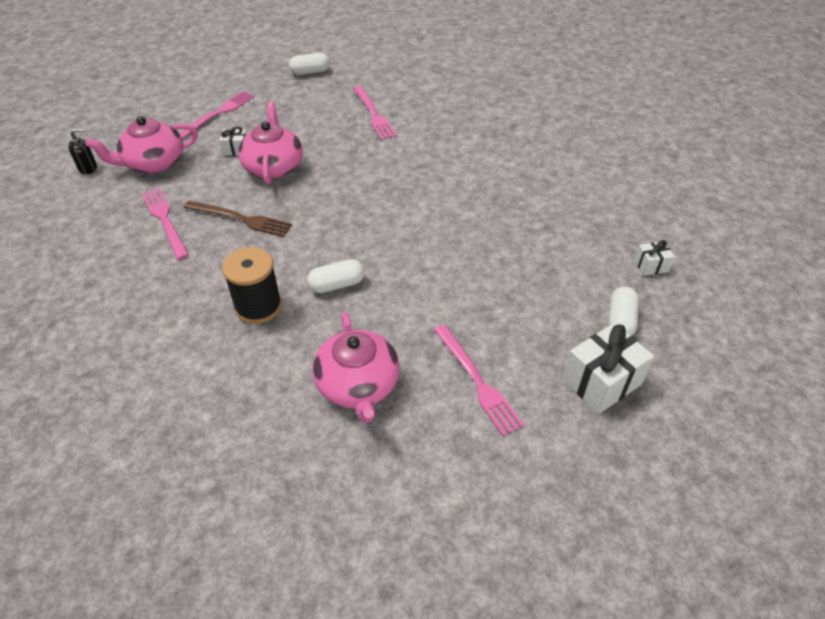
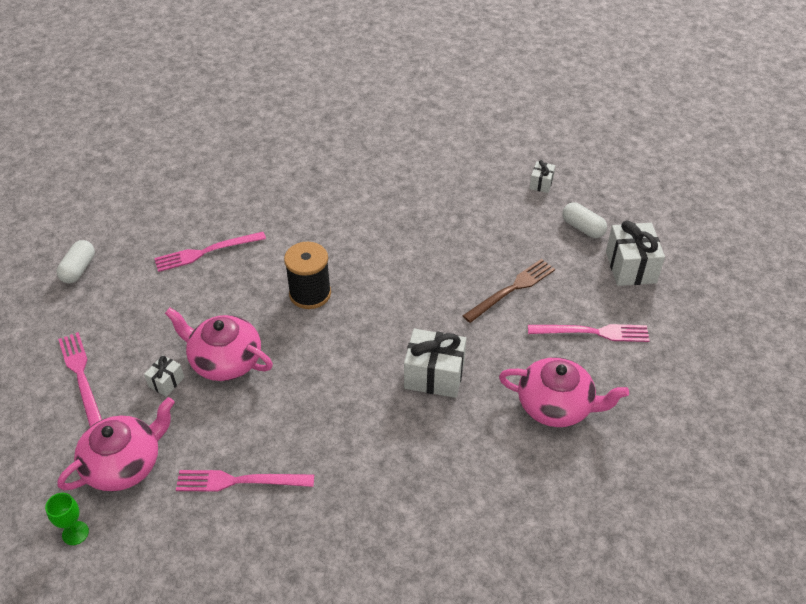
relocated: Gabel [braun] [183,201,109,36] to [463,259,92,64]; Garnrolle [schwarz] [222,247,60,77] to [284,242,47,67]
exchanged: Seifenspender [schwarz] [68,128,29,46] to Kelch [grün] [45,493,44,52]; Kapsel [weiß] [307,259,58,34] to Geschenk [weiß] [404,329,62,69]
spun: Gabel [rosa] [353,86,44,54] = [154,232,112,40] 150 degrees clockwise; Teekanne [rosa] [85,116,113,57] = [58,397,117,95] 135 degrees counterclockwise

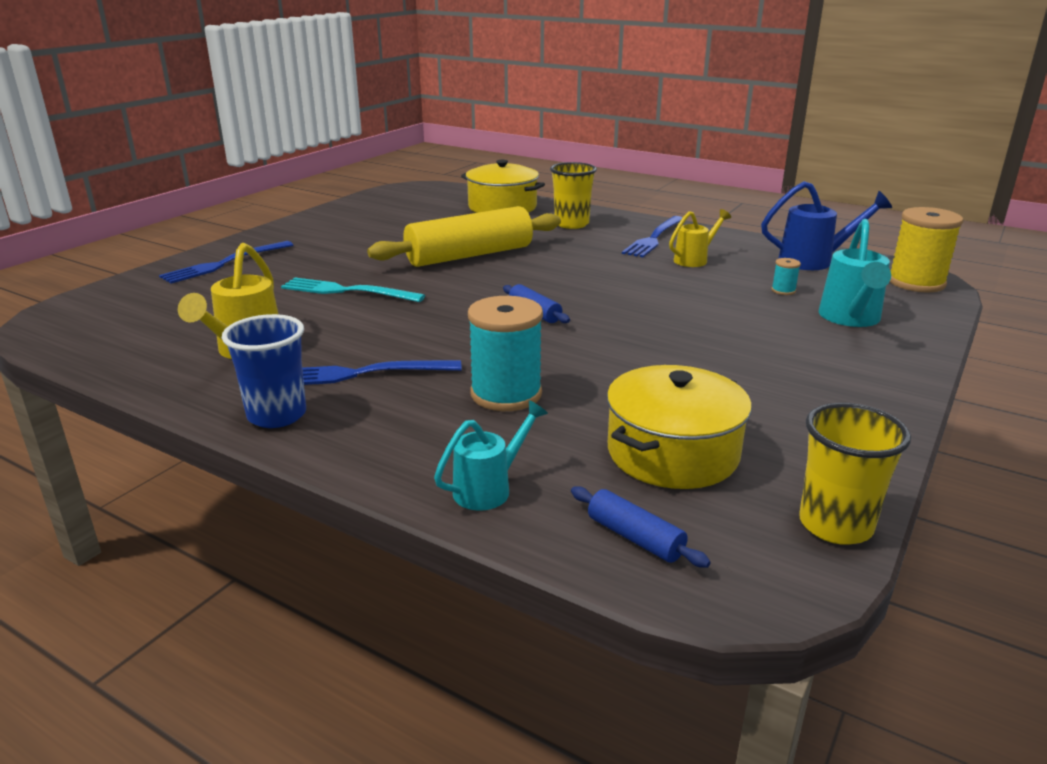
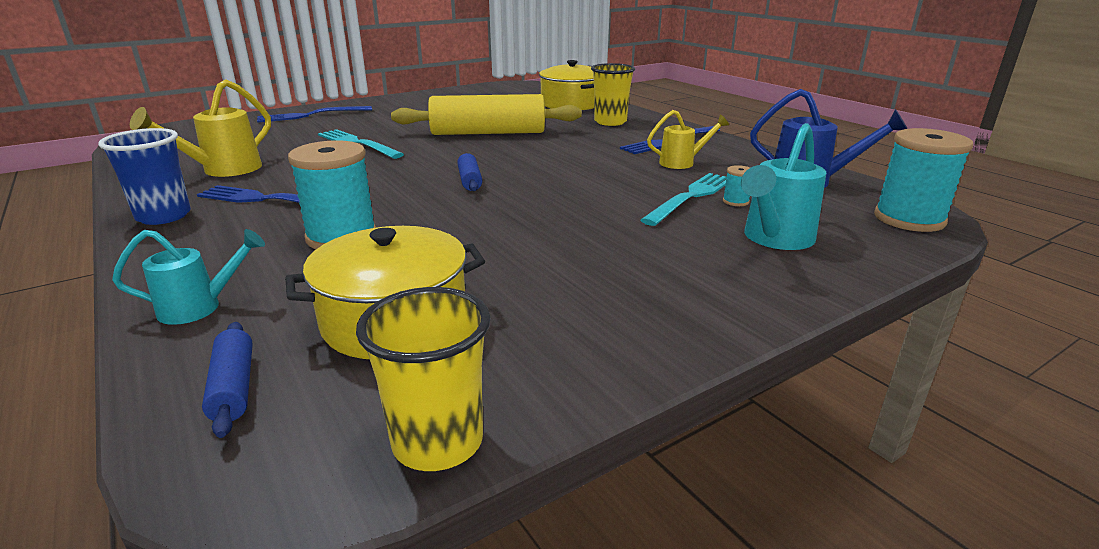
appeared: Gabel [türkis] [640,173,86,53]
colour: Garnrolle [gelb] [890,207,73,86] to Garnrolle [türkis] [874,128,99,104]

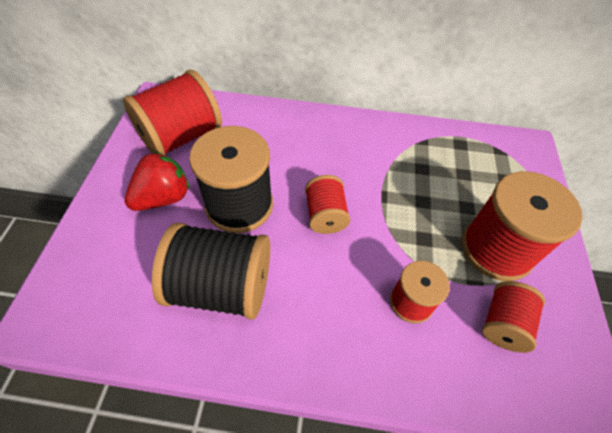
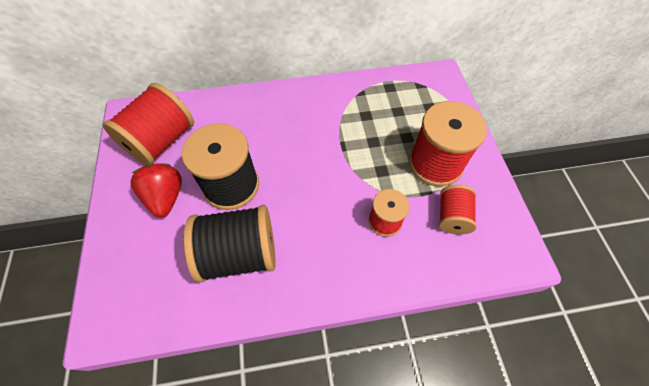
missing: Garnrolle [rot] [305,175,45,59]
spun: Erdbeere [rot] [125,151,65,60] = [131,164,51,54] 45 degrees counterclockwise

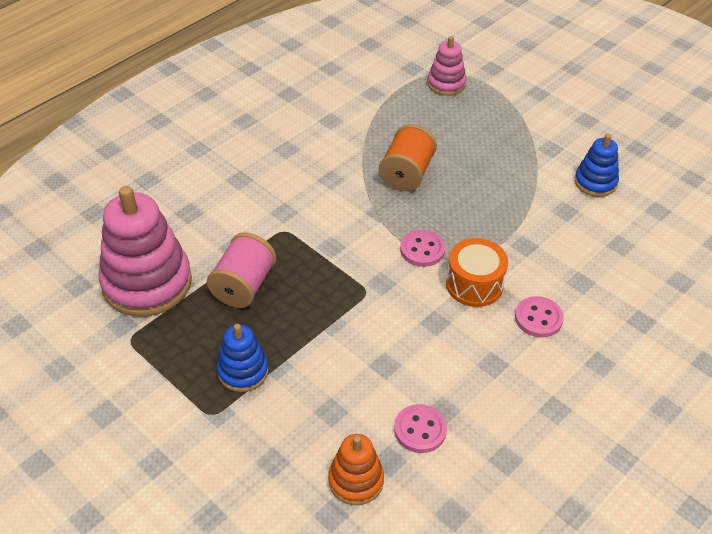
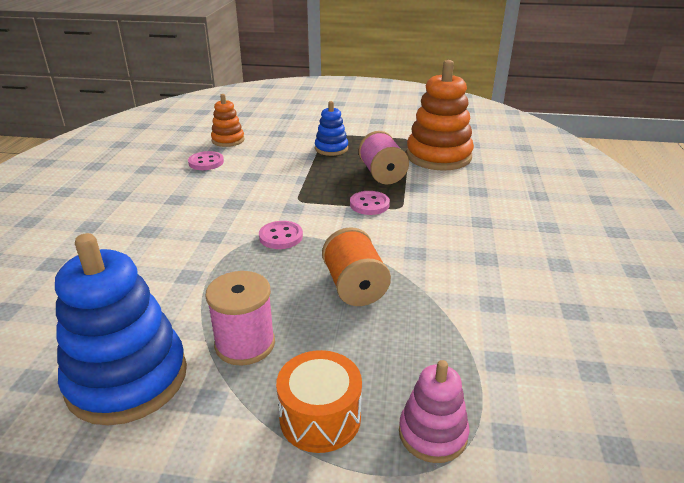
appeared: Garnrolle [rosa] [205,271,70,95]
relocated: Trommel [orange] [446,238,62,69] to [276,350,86,103]; Knopf [rosa] [515,296,49,42] to [350,191,40,24]
colour: Stapelspielzeug [rosa] [99,186,93,131] to Stapelspielzeug [orange] [406,60,68,111]
size: Stapelspielzeug [blau] [574,134,45,63] = [55,233,132,192] x1.89

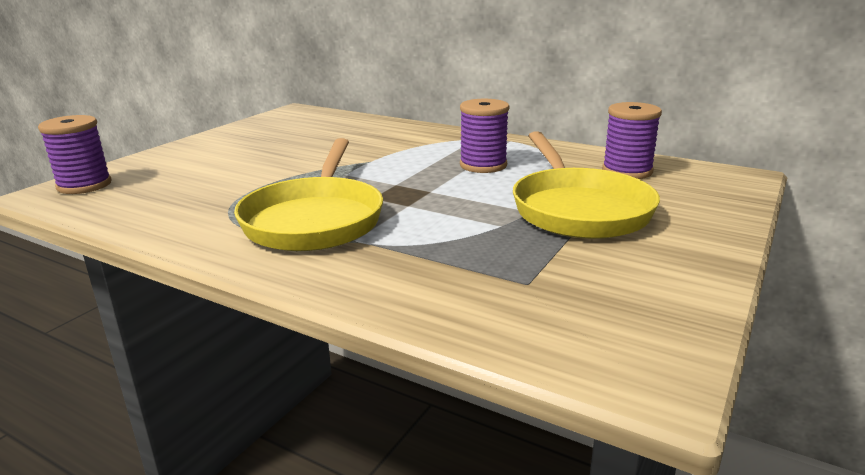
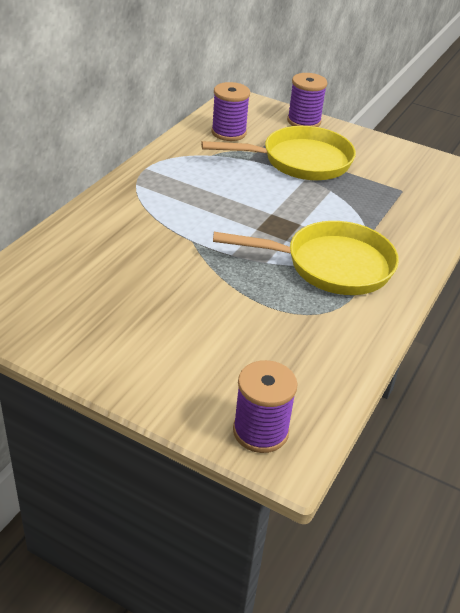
relocated: Garnrolle [lila] [460,99,49,74] to [287,73,40,54]

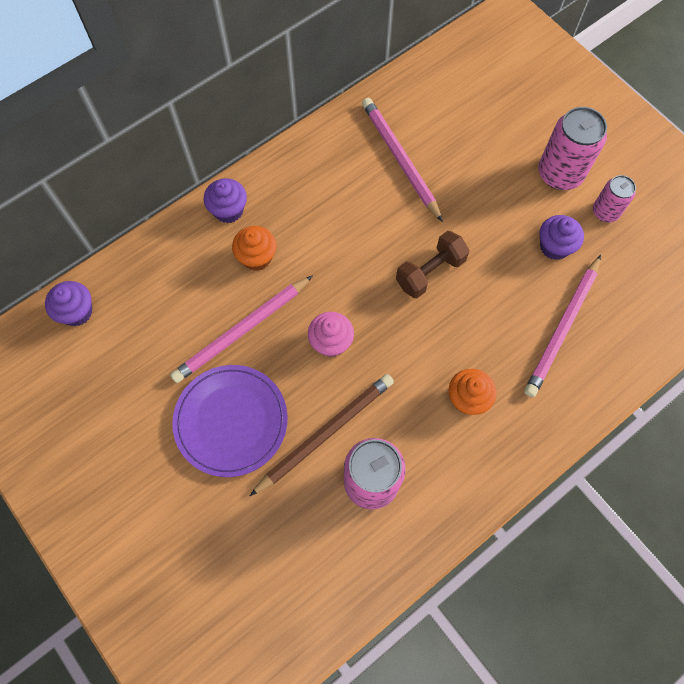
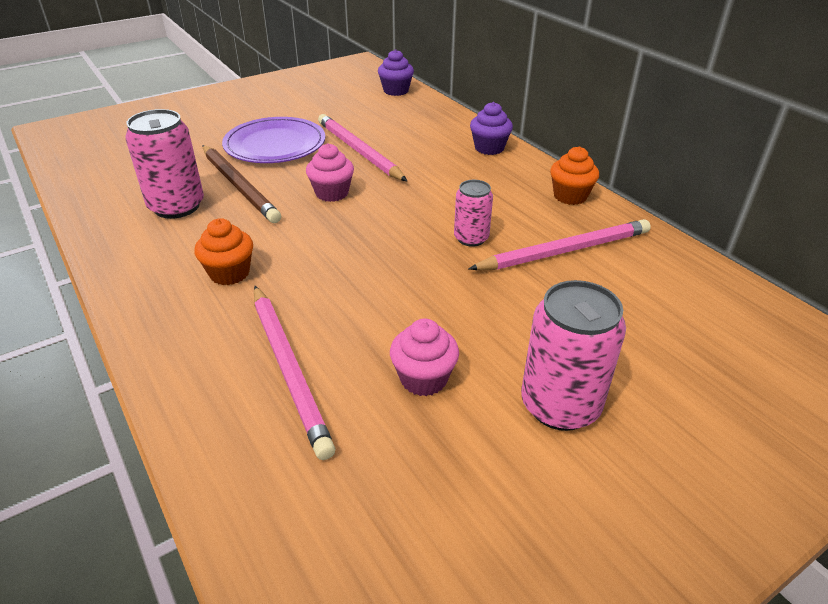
missing: Hantel [braun] [396,231,74,67]
relocated: Dose [rosa] [593,175,43,47] to [454,180,39,67]; Muffin [orange] [232,226,44,45] to [550,146,49,59]
colour: Muffin [lila] [540,215,44,45] to Muffin [rosa] [390,318,69,78]
spun: Bleistift [rosa] [524,255,77,142] = [254,286,81,174] 150 degrees counterclockwise

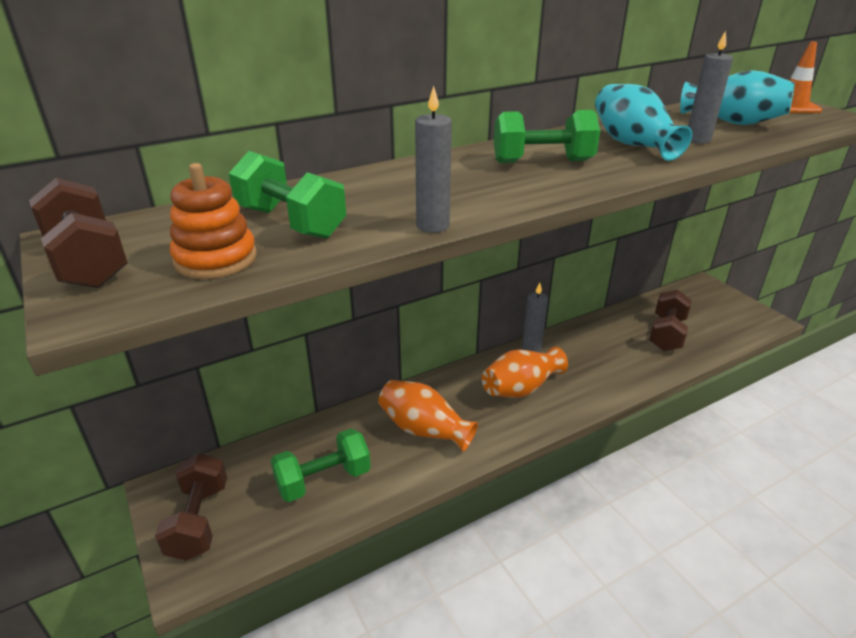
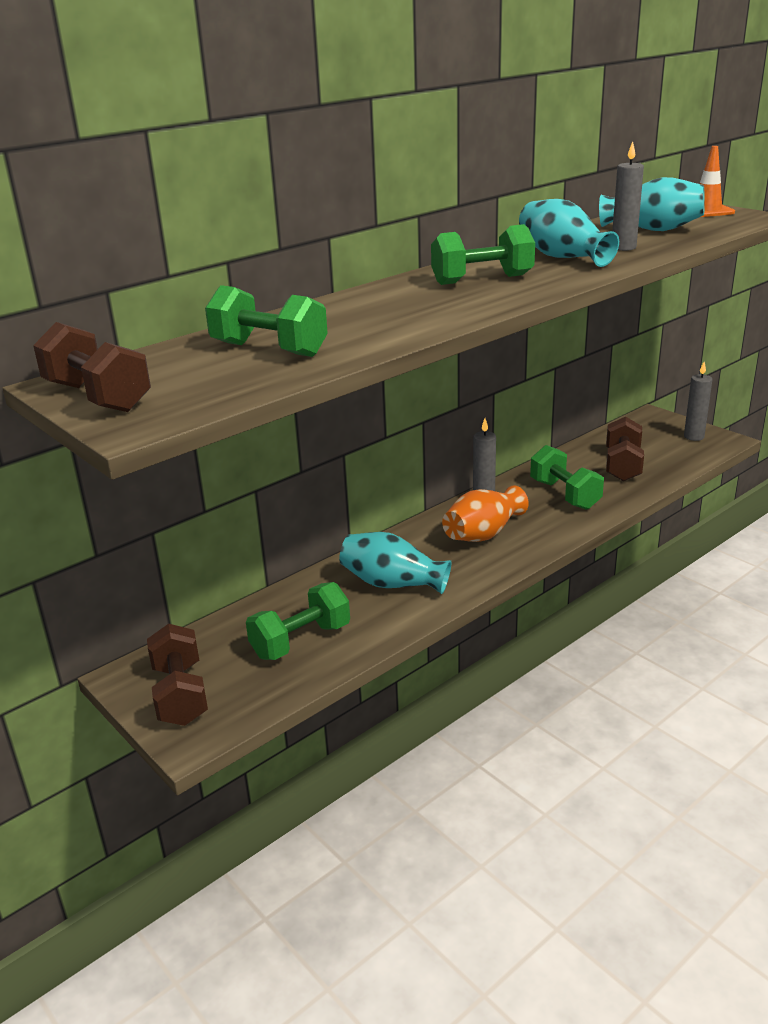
missing: Stapelspielzeug [orange] [170,163,87,116]
appeared: Hantel [grün] [530,445,74,65]
relocated: Kerze [grau] [415,86,37,147] to [684,362,28,79]
colour: Vase [orange] [378,380,100,72] to Vase [türkis] [339,532,112,62]

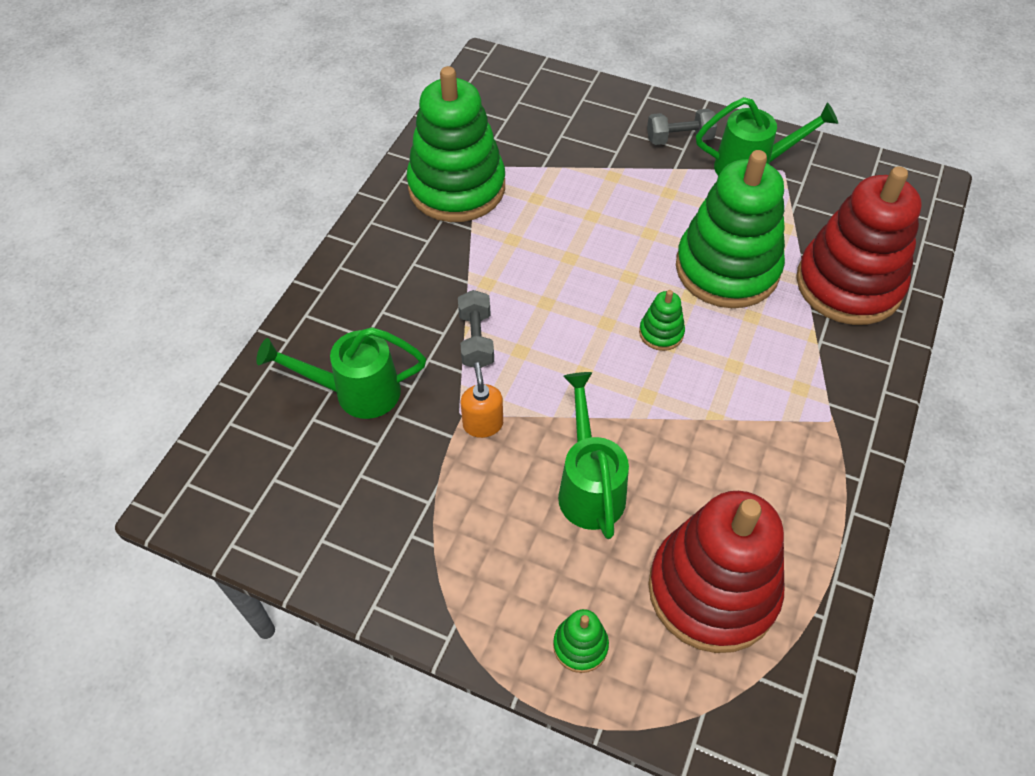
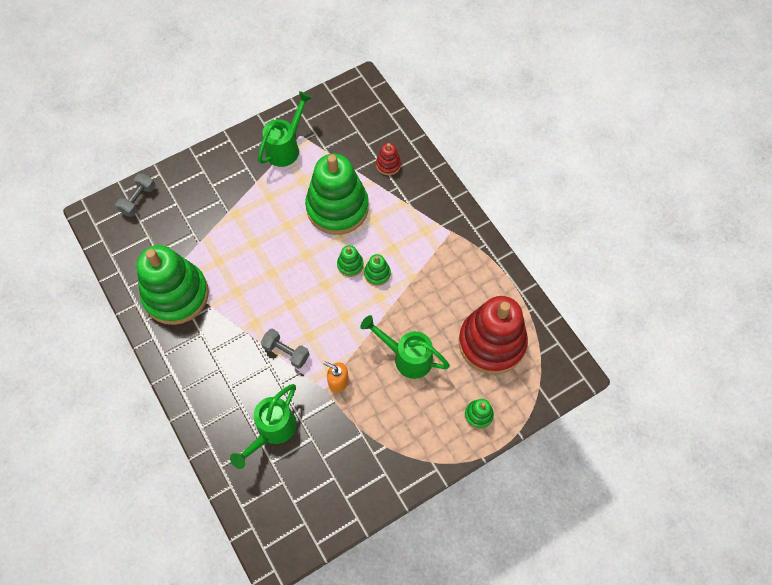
appeared: Stapelspielzeug [grün] [364,254,27,32]
relocated: Hantel [grau] [647,109,70,36] to [115,173,41,44]
size: Stapelspielzeug [rot] [796,166,126,159] = [376,143,25,32] x0.41

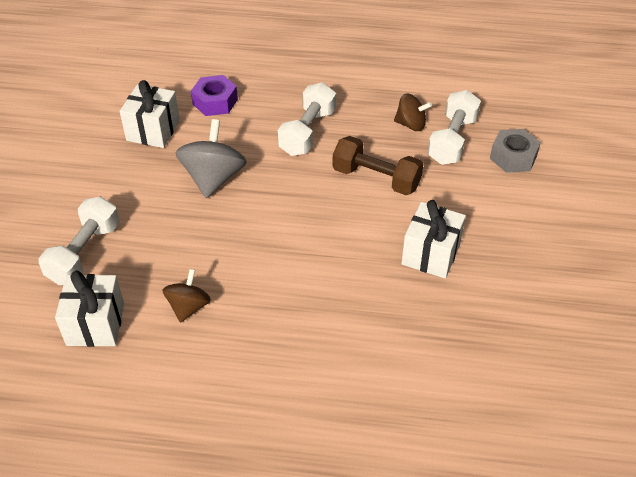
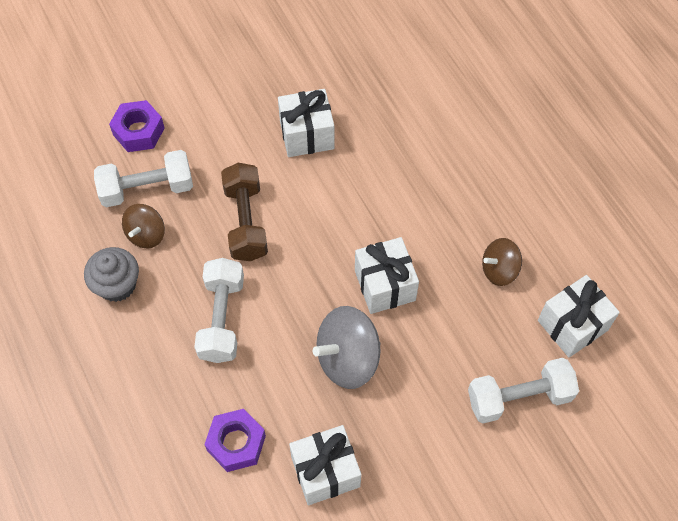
appeared: Geschenk [weiß] [355,237,64,77]; Muffin [grau] [84,247,55,55]
colour: Sechskantmutter [grau] [490,129,51,44] to Sechskantmutter [lila] [109,100,56,52]
spun: Hantel [weiß] [277,82,59,74] = [194,258,50,105] 75 degrees counterclockwise; Kreisel [braun] [394,93,38,38] = [122,204,43,44] 135 degrees counterclockwise

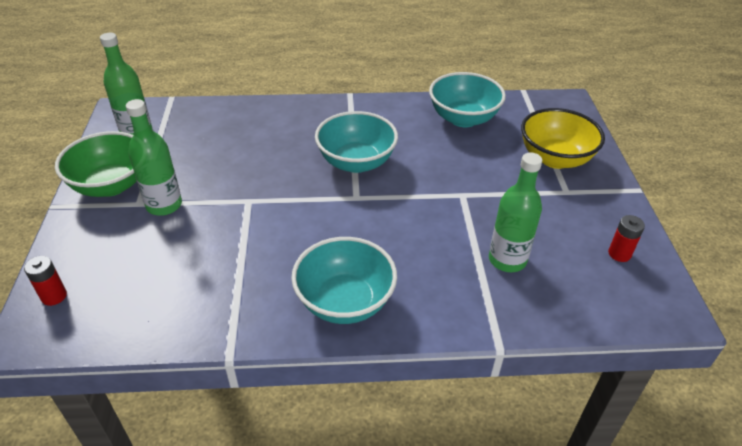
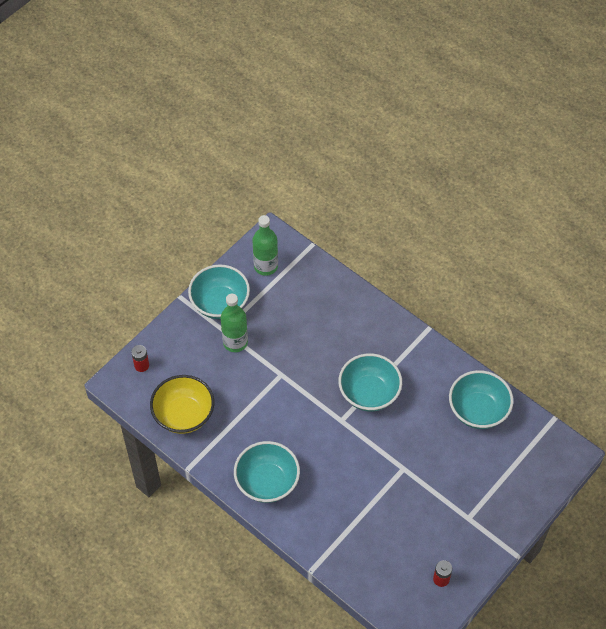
missing: Flasche [grün] [489,153,53,119]
relocated: Schüssel [gelb] [521,108,84,61] to [150,375,64,59]
colour: Schüssel [grün] [55,131,82,66] to Schüssel [türkis] [188,264,62,55]

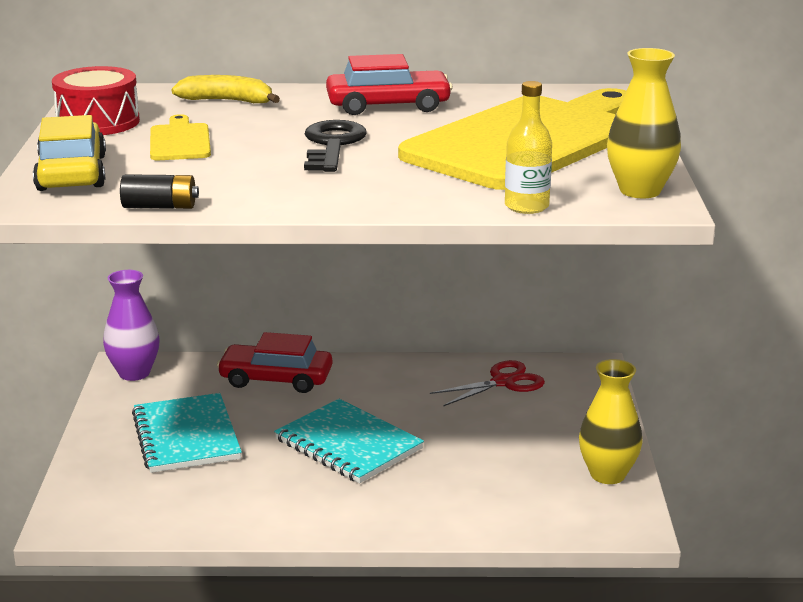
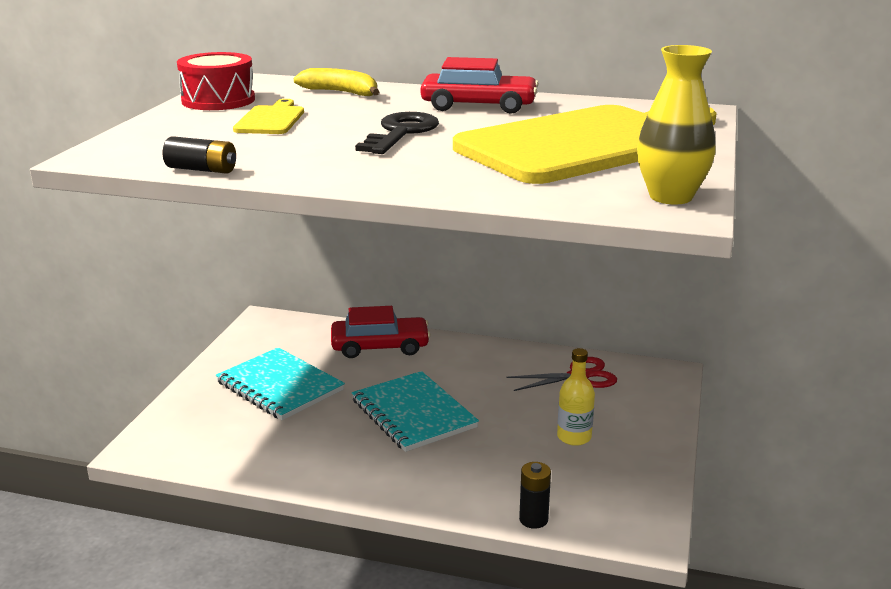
missing: Auto [gelb] [33,115,73,76]; Vase [lila] [103,270,57,111]; Vase [gelb] [579,359,64,125]
appeared: Batterie [schwarz] [519,462,32,67]
relocated: Flasche [gelb] [505,81,47,133] to [557,348,38,98]
spun: Auto [rot] [217,332,115,61] = [331,306,100,52] 150 degrees clockwise; Notizbuch [türkis] [132,393,110,80] = [216,347,129,73] 45 degrees counterclockwise

